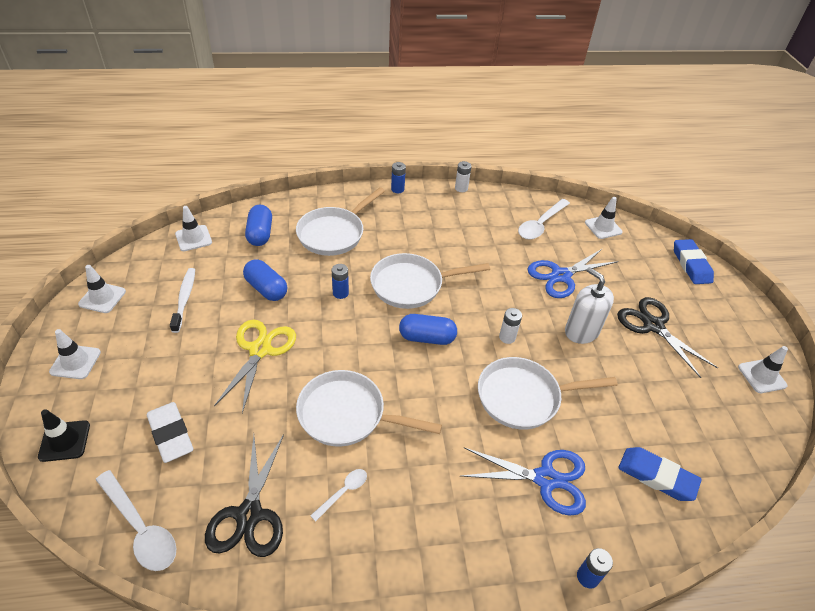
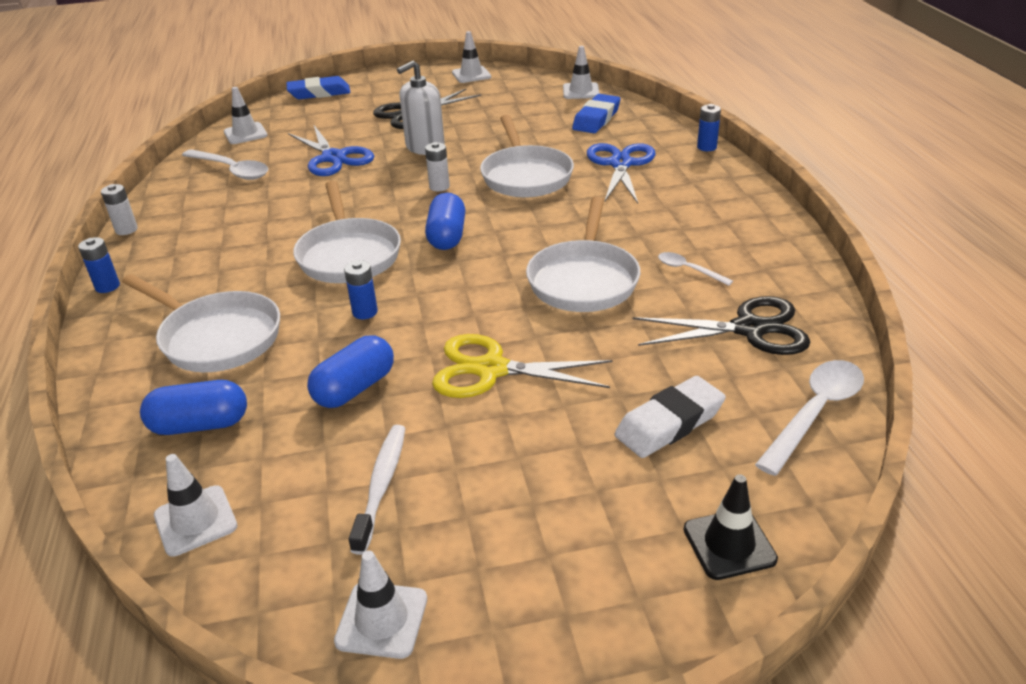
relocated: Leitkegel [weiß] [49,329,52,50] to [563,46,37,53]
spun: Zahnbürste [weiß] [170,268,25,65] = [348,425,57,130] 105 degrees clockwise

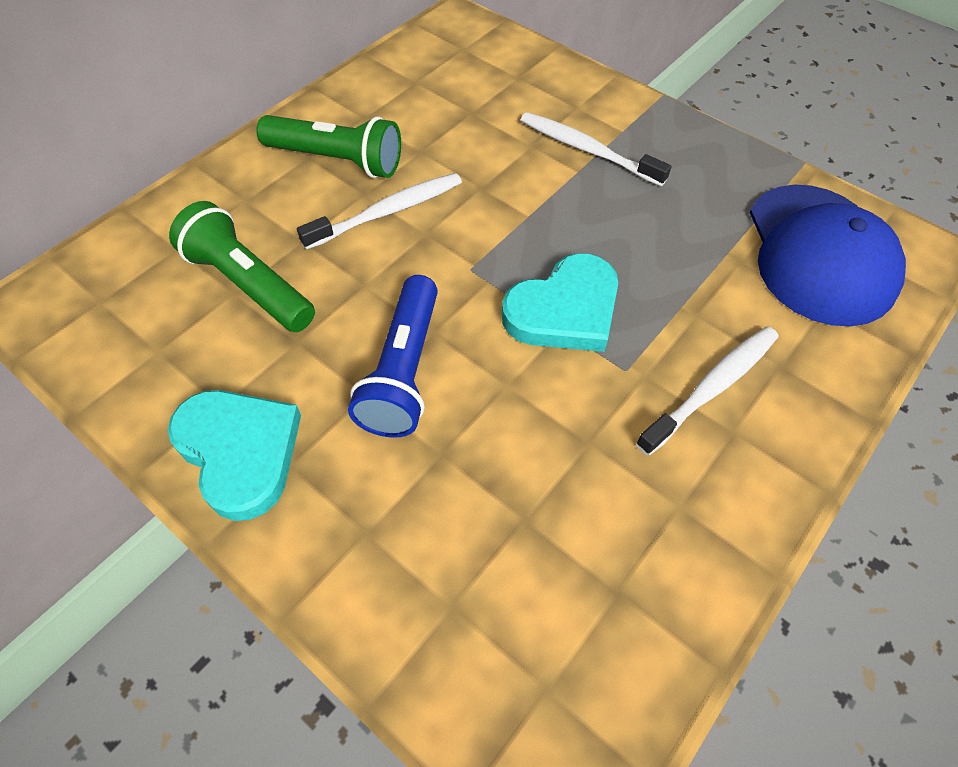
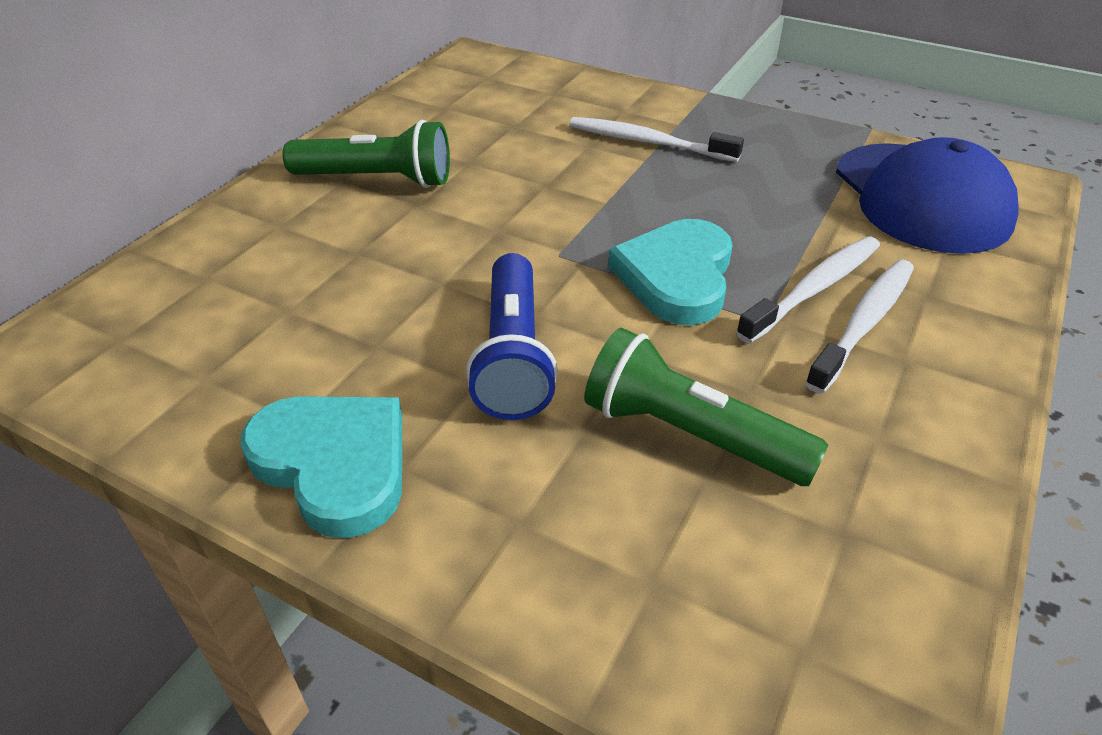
relocated: Zahnbürste [weiß] [297,173,165,77] to [736,236,144,107]; Taschenlampe [grün] [169,201,146,131] to [584,328,244,158]
spun: Herz [türkis] [502,253,116,99] = [608,219,125,106] 150 degrees clockwise

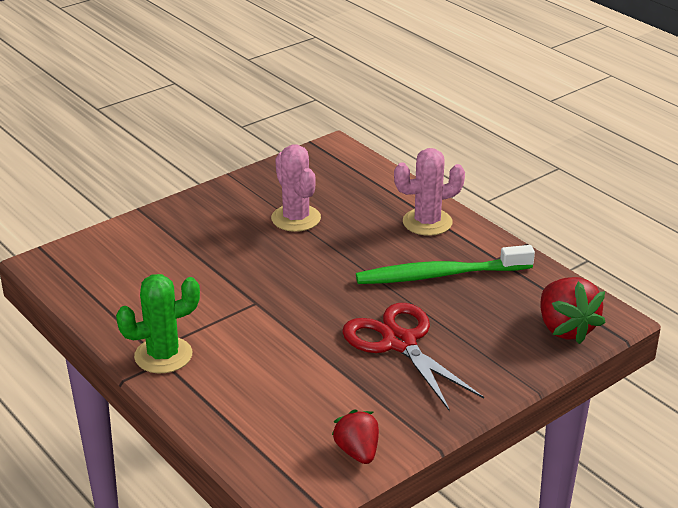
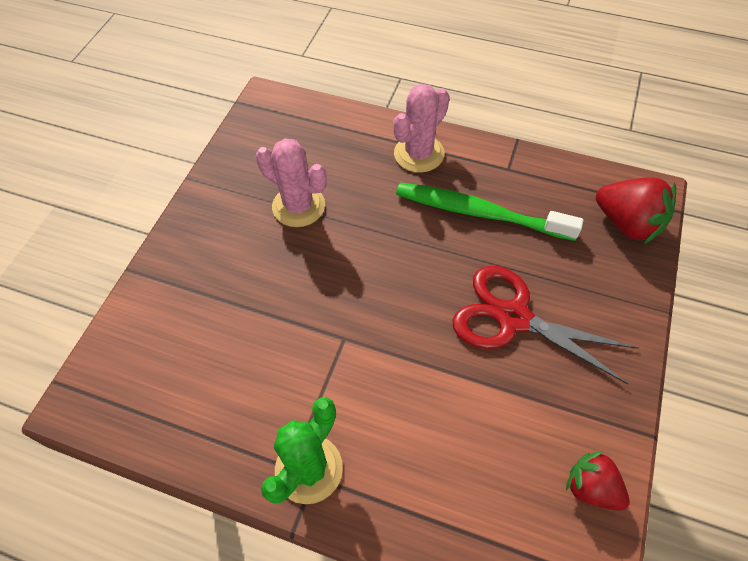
spun: Zahnbürste [grün] [356,245,179,39] = [396,183,187,58] 60 degrees clockwise

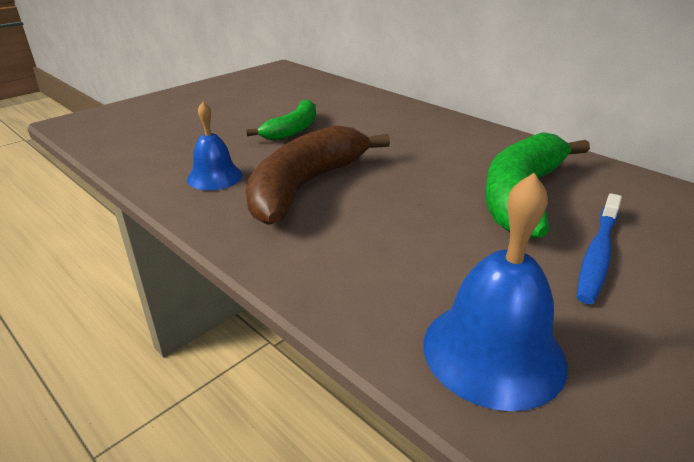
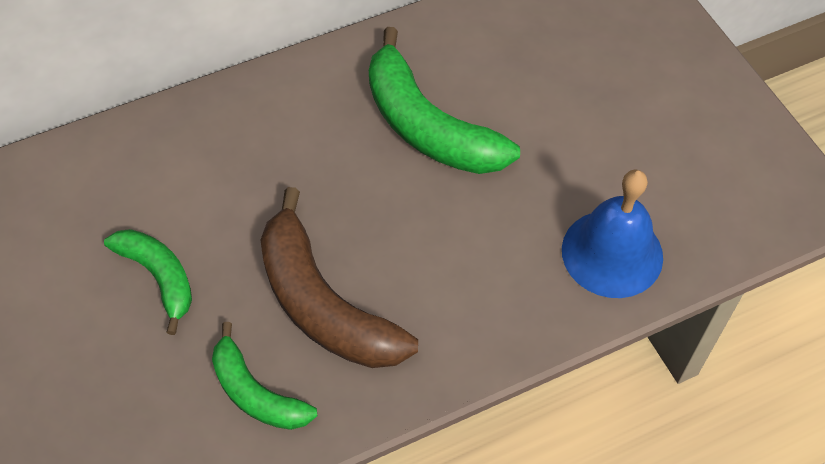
missing: Zahnbürste [blau] [577,193,45,111]
exchanged: Glocke [blau] [187,102,56,88] to Banane [grün] [212,322,105,108]

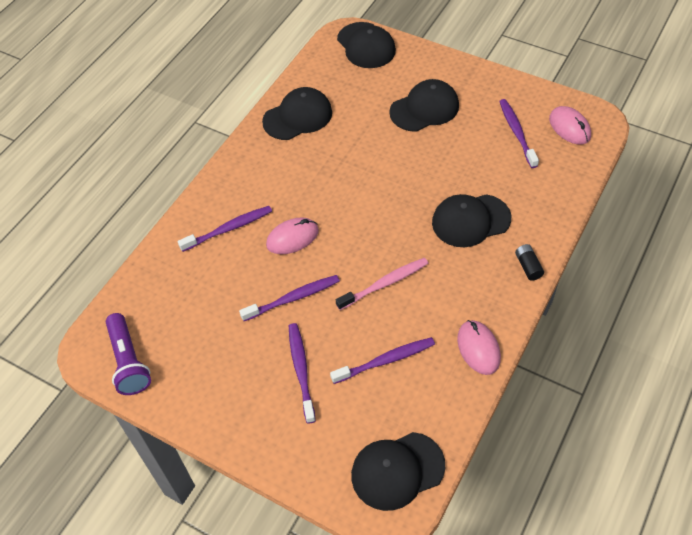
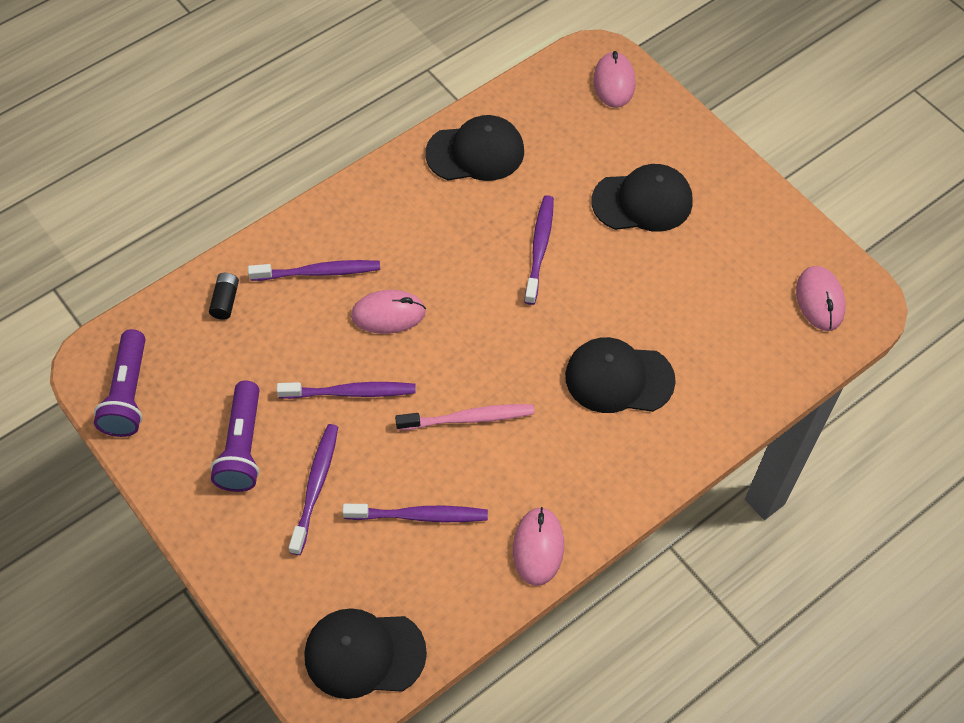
appeared: Taschenlampe [lila] [211,381,49,111]
relocated: Zahnbürste [lila] [499,99,40,69] to [525,195,29,110]; Batterie [schwarz] [515,244,29,37] to [209,273,30,47]
exchanged: Kappe [schwarz] [337,22,59,46] to Computermaus [rosa] [593,51,43,57]

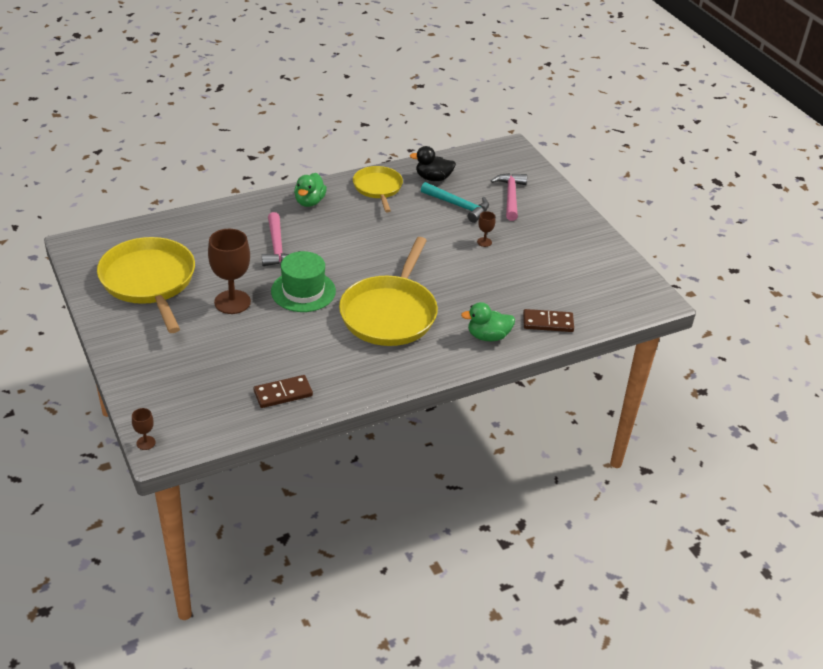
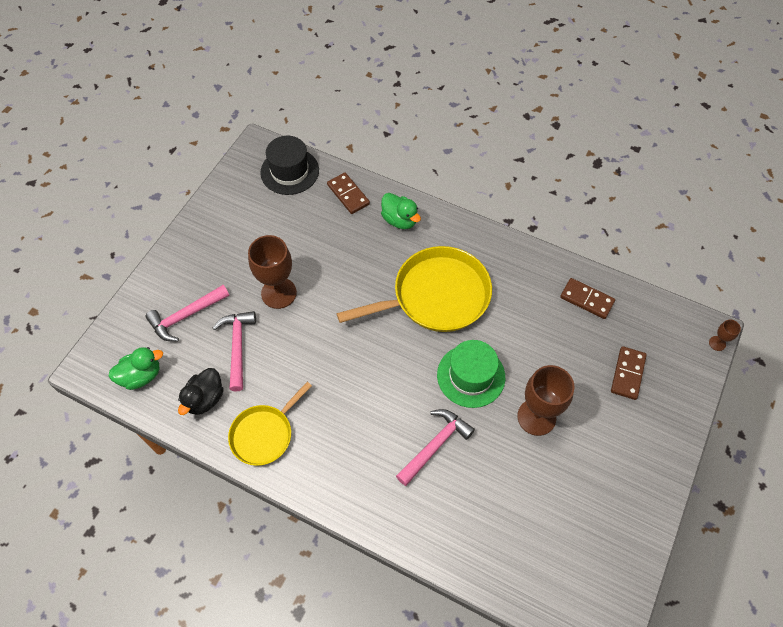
missing: Pfanne [gelb] [97,237,98,96]
appeared: Hut [schwarz] [260,136,59,59]; Dominostein [braun] [611,346,36,54]
relocated: Ente [grün] [294,173,33,34] to [109,347,54,43]
colour: Hammer [türkis] [421,182,68,41] to Hammer [rosa] [213,311,43,81]
spun: Ente [schwarz] [410,146,46,35] = [178,368,46,47] 60 degrees clockwise
size: Kelch [braun] [477,211,19,36] = [248,235,49,74] x2.21

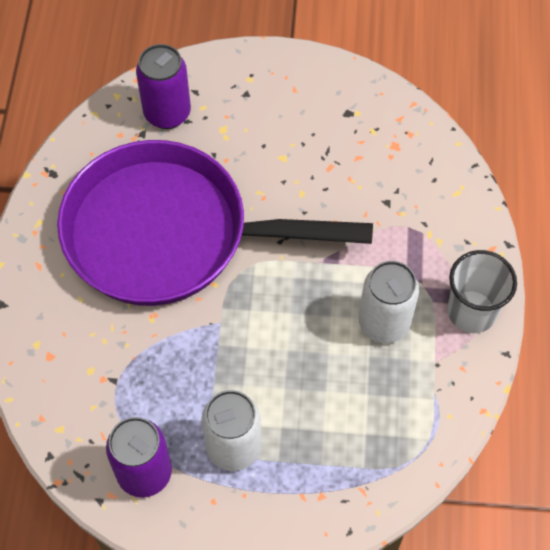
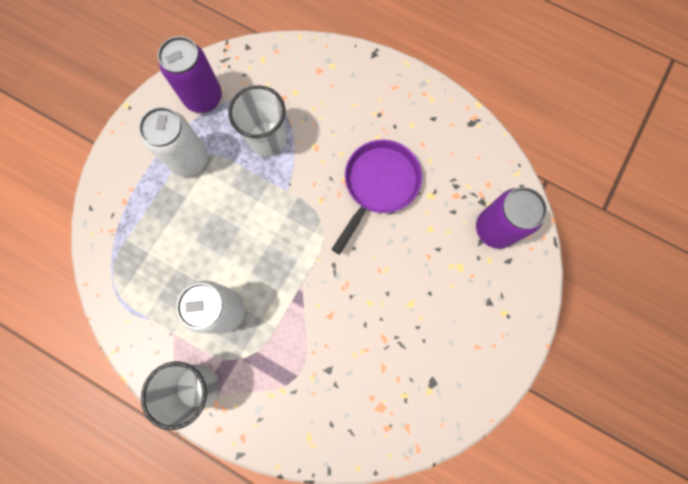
appeared: Becher [weiß] [228,85,59,71]
size: Pfanne [lila] [57,140,316,166] = [331,140,91,115] x0.50

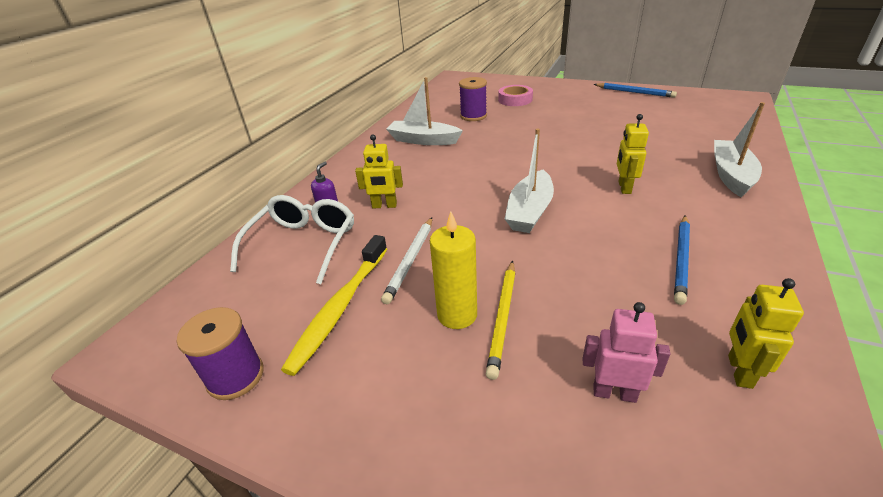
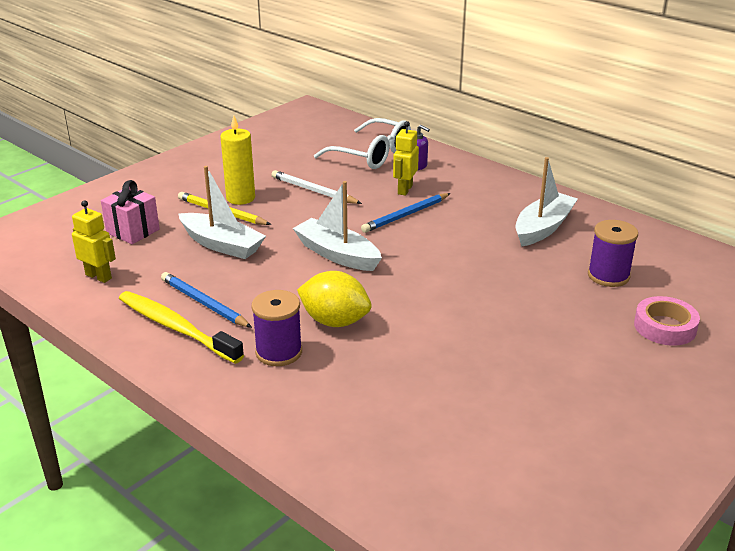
relocated: Bleistift [blau] [594,83,83,15] to [361,193,90,40]; Boot [weiß] [714,102,51,95] to [179,166,87,93]; Zahnbürste [gelb] [281,235,106,141] to [119,291,125,73]; Garnrolle [lila] [177,307,87,93] to [251,290,51,76]
exchanged: Roboter [gelb] [617,114,32,80] to Zitrone [gelb] [297,271,74,56]; Roboter [rosa] [583,302,87,101] to Geschenk [rosa] [101,180,59,64]

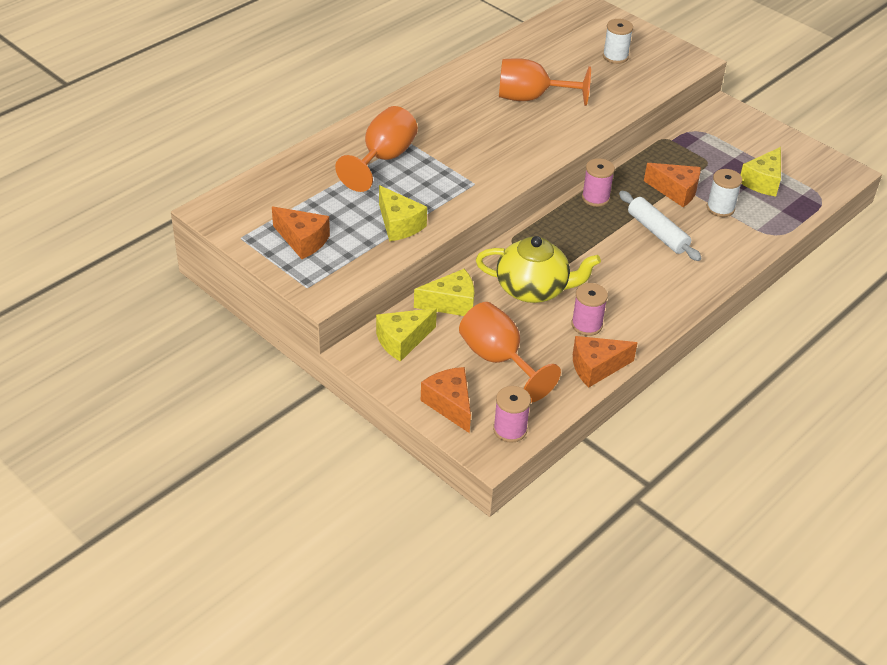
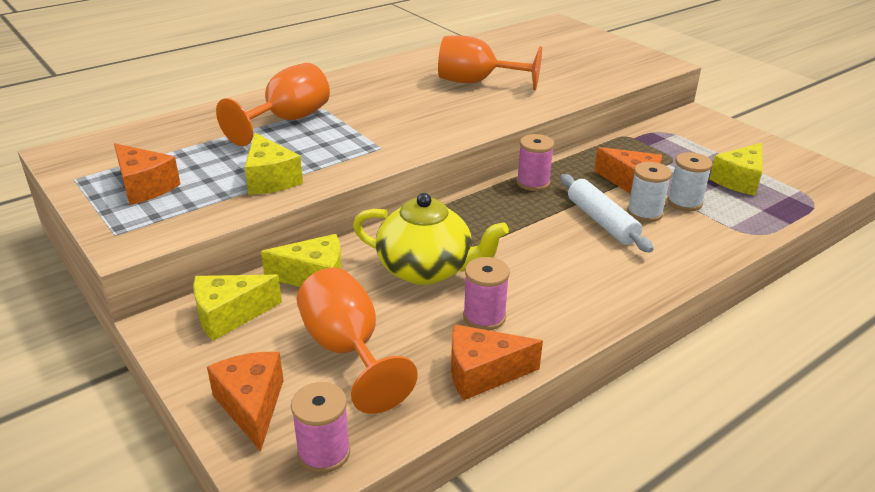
relocated: Garnrolle [weiß] [603,19,30,45] to [627,162,45,60]

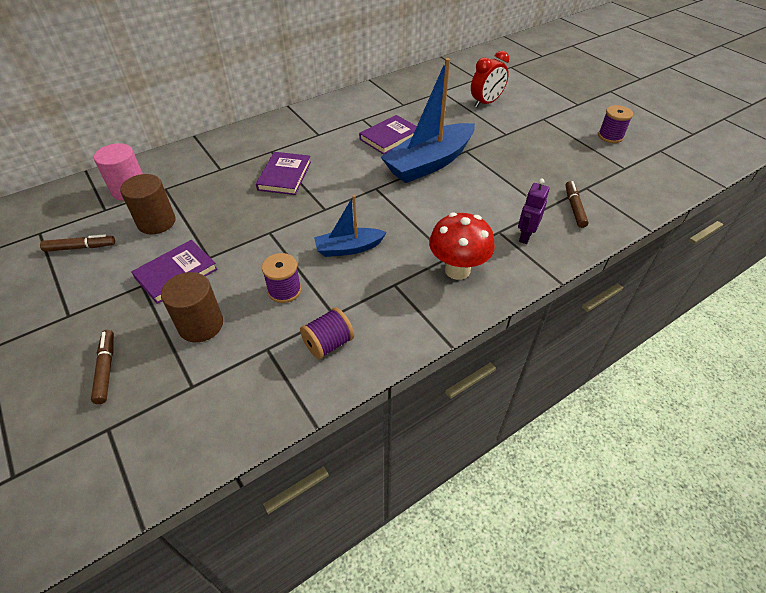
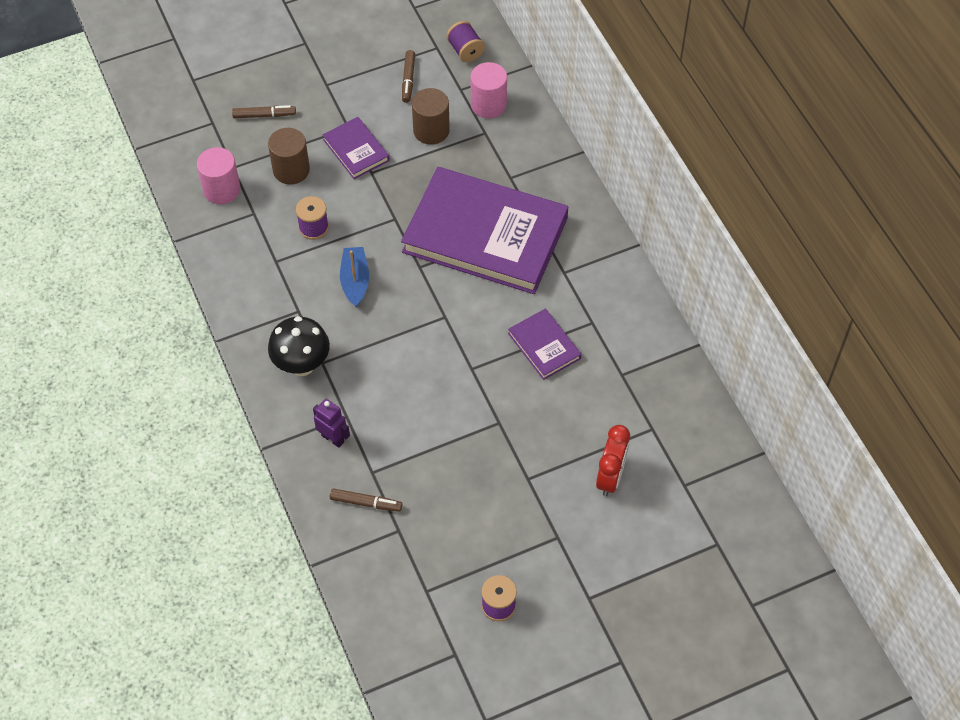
missing: Boot [blau] [381,58,94,125]
appeared: Vollzylinder [rosa] [197,147,43,57]
relocated: Garnrolle [lila] [300,308,54,51] to [446,21,39,41]
colour: Pilz [rot] [429,212,66,68] to Pilz [schwarz] [268,316,62,60]
spun: Wecker [rot] [471,51,38,56] = [596,425,34,71] 135 degrees counterclockwise
size: Buch [lila] [256,152,55,43] = [401,167,167,127] x2.28

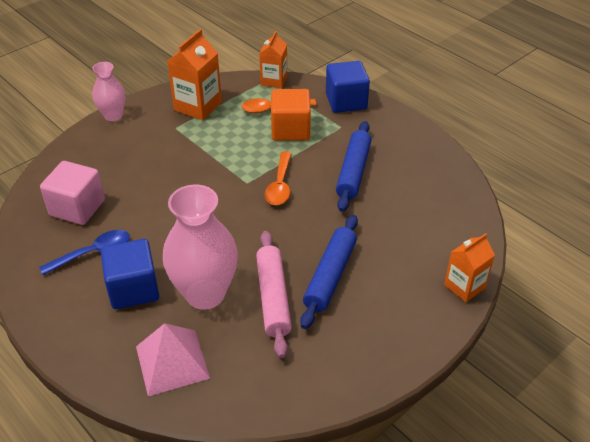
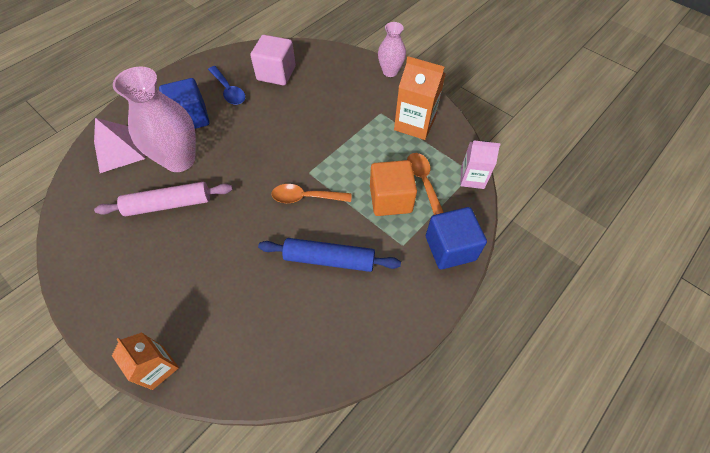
missing: Nudelholz [blau] [300,215,58,114]
colour: Getränkekarton [orange] [259,31,28,57] to Getränkekarton [rosa] [460,141,41,48]

